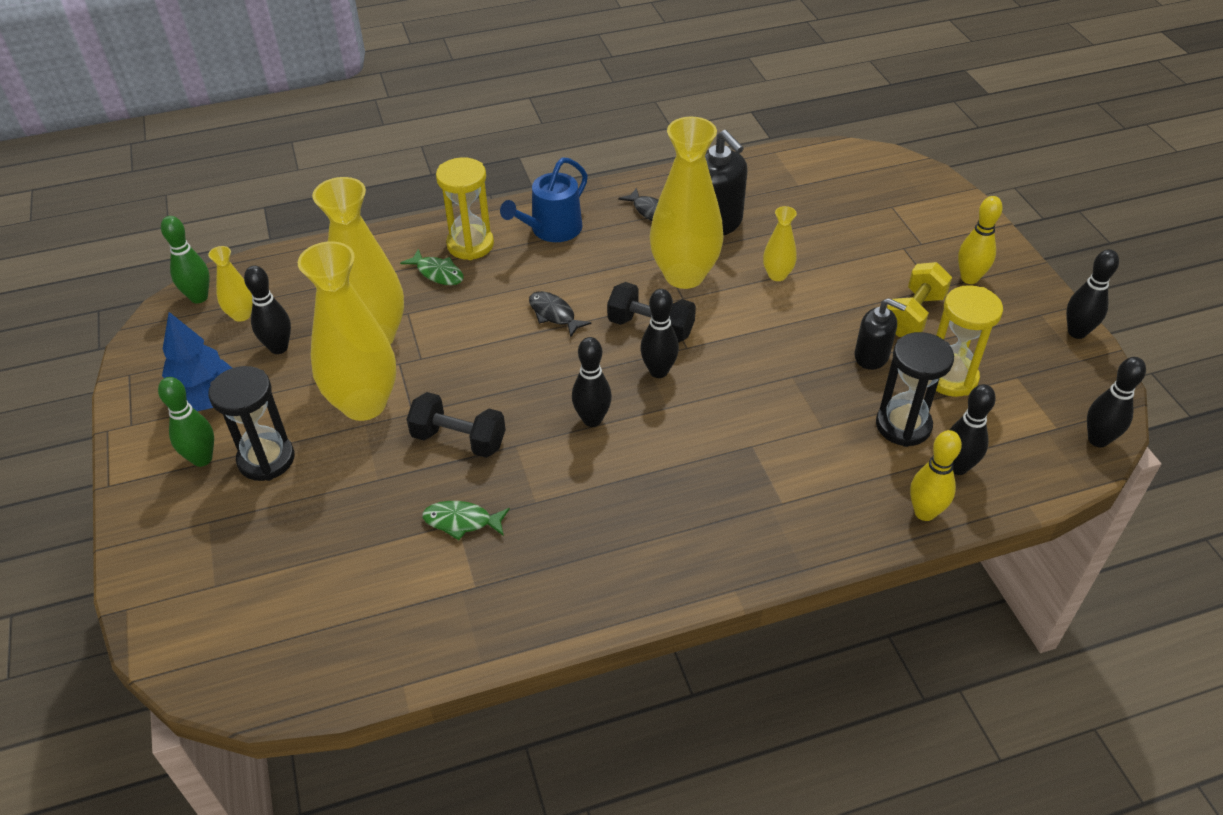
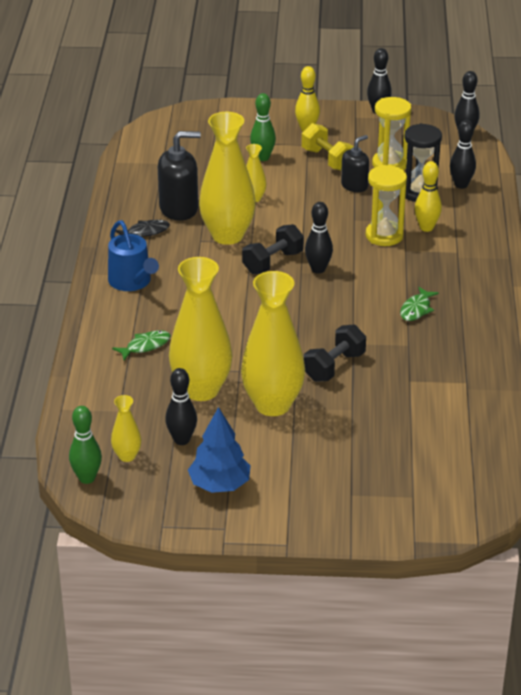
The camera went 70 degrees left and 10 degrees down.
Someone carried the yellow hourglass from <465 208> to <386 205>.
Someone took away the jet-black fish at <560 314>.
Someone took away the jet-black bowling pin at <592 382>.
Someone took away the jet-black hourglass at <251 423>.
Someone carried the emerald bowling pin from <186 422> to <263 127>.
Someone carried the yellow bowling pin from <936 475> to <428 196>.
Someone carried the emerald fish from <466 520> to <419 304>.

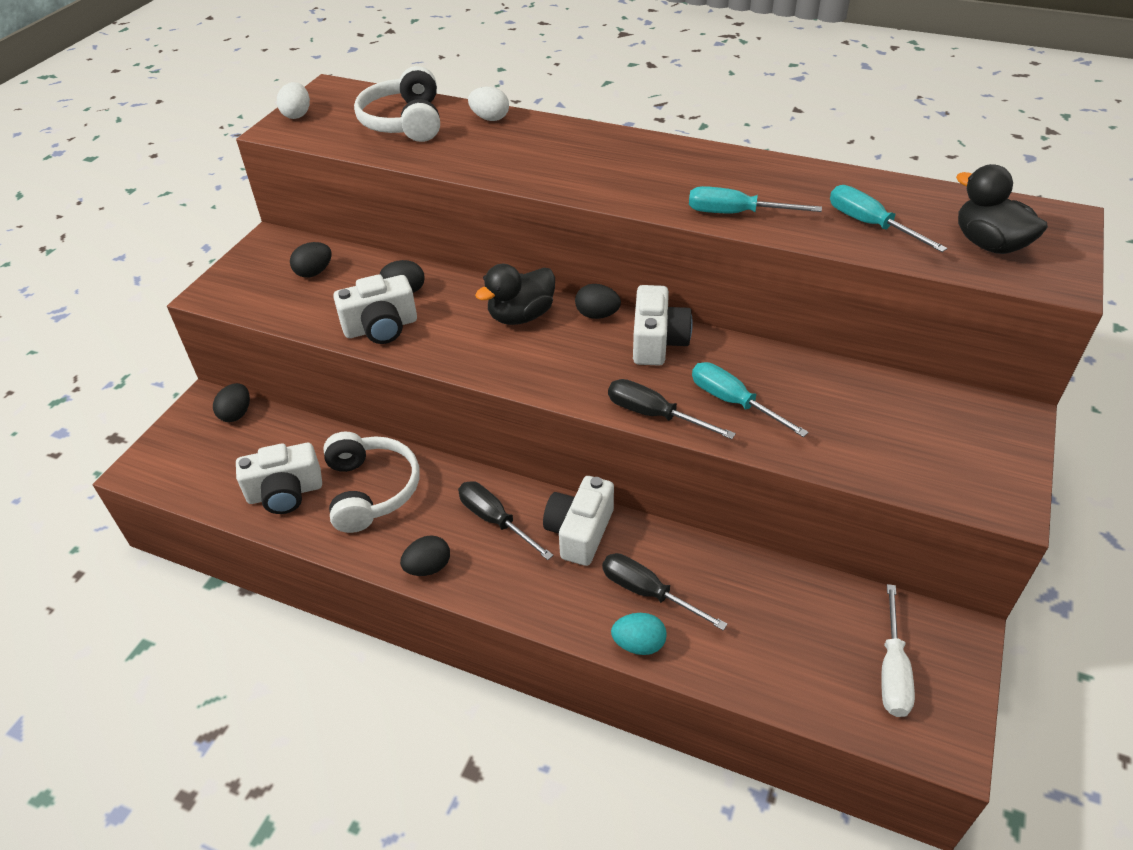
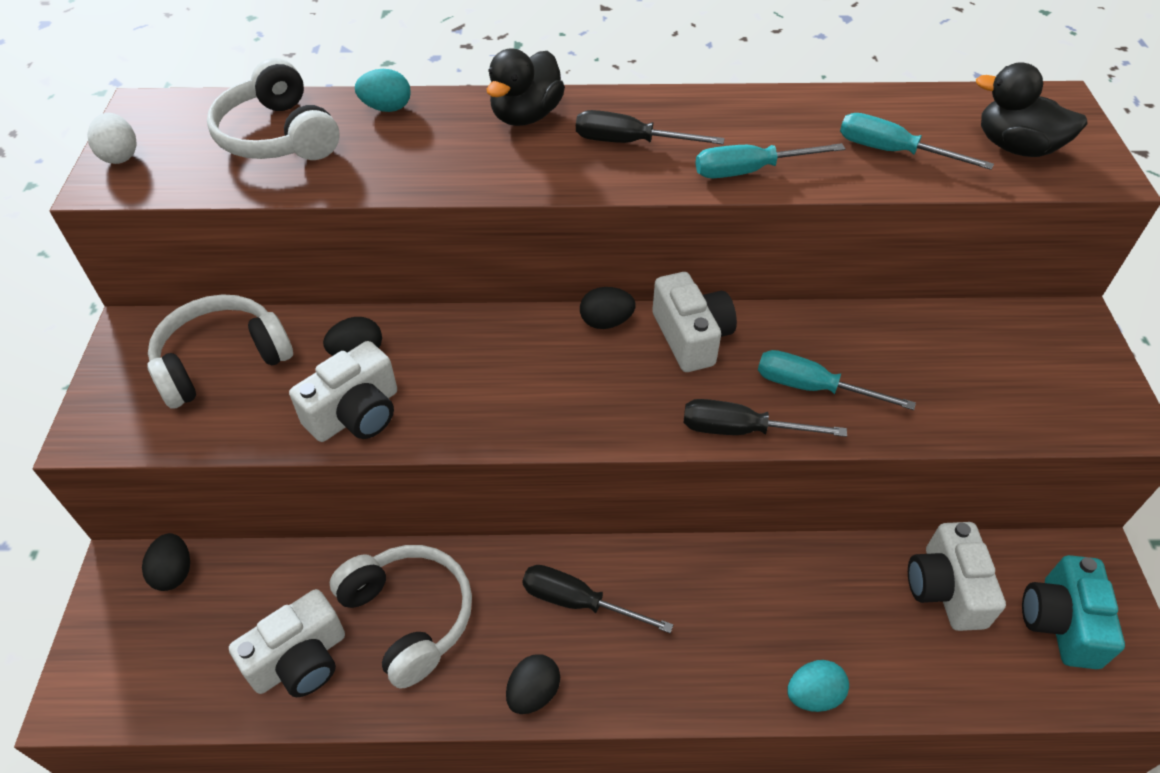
The camera went 25 degrees left and 5 degrees up.
Someone repainted the pure white egg at <488 104>, which became the turquoise egg at <383 90>.
Someone swapped the jet-black egg at <311 260> for the pure white headset at <220 351>.
Someone carried the jet-black toy duck from <515 294> to <526 87>.
Someone carried the pure white photo camera from <578 521> to <957 576>.
Someone carried the jet-black flat screwdriver from <665 592> to <650 127>.
Someone swapped the pure white flat screwdriver at <898 650> for the turquoise photo camera at <1073 612>.

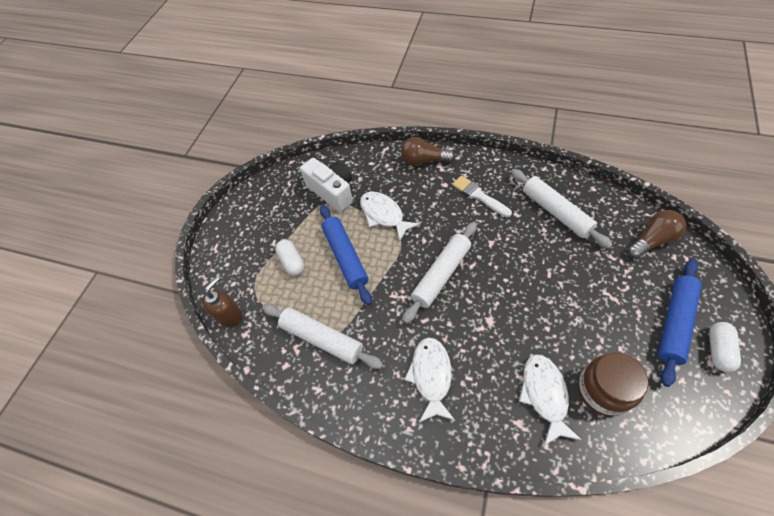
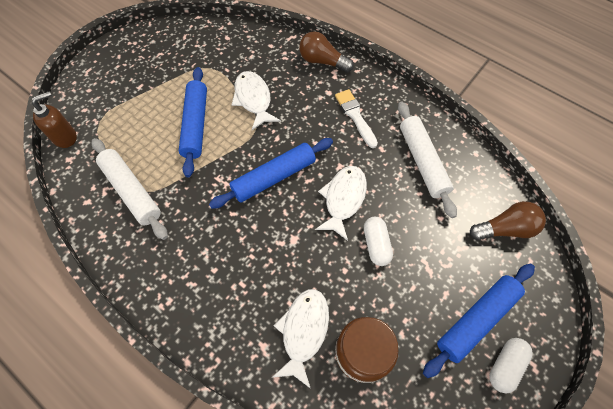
The camera went 15 degrees right and 5 degrees up.
Someone took away the pure white photo camera at <326 185>.
Someone repainted the pure white pastry roller at <440 272>, which became the blue pastry roller at <271 173>.
Someone carried the pure white pill from <289 258> to <378 241>.
Someone carried the pure white fish from <429 380> to <341 203>.

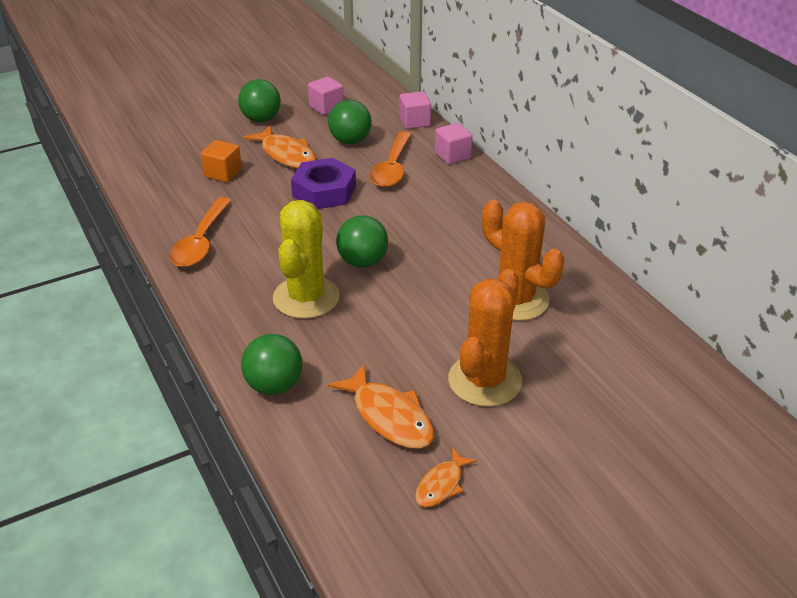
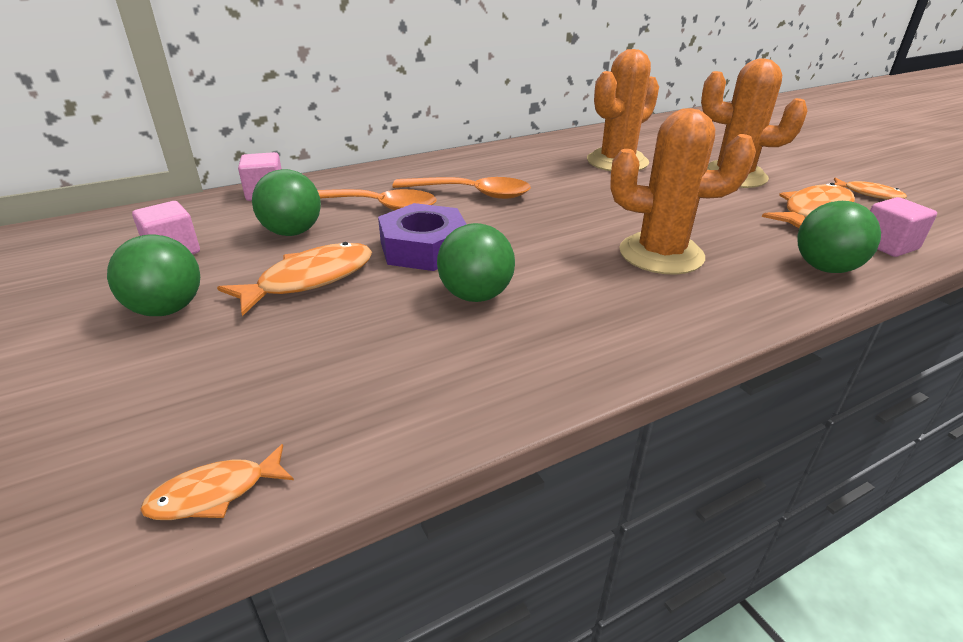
The camera went 90 degrees left and 5 degrees down.
Someone carried the rose-pink block from <454 143> to <903 227>.
Someone took away the bright orange block at <221 161>.
Someone carried the bright orange tablespoon from <200 232> to <461 188>.
Someone repainted the yellow saguaro cactus at <306 259>, which became the bright orange saguaro cactus at <683 191>.
Someone carried the emerald sphere from <362 241> to <476 262>.
Someone put down the bright orange fish at <217 482>.

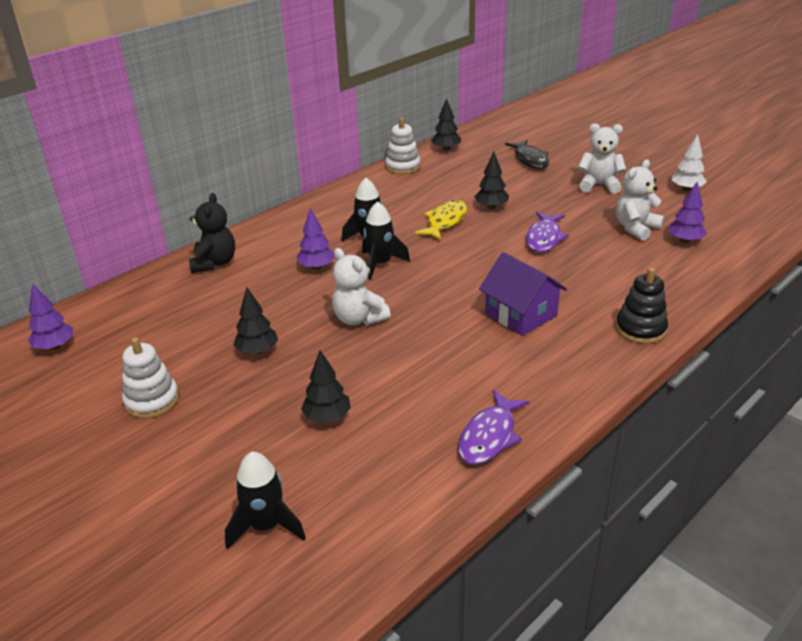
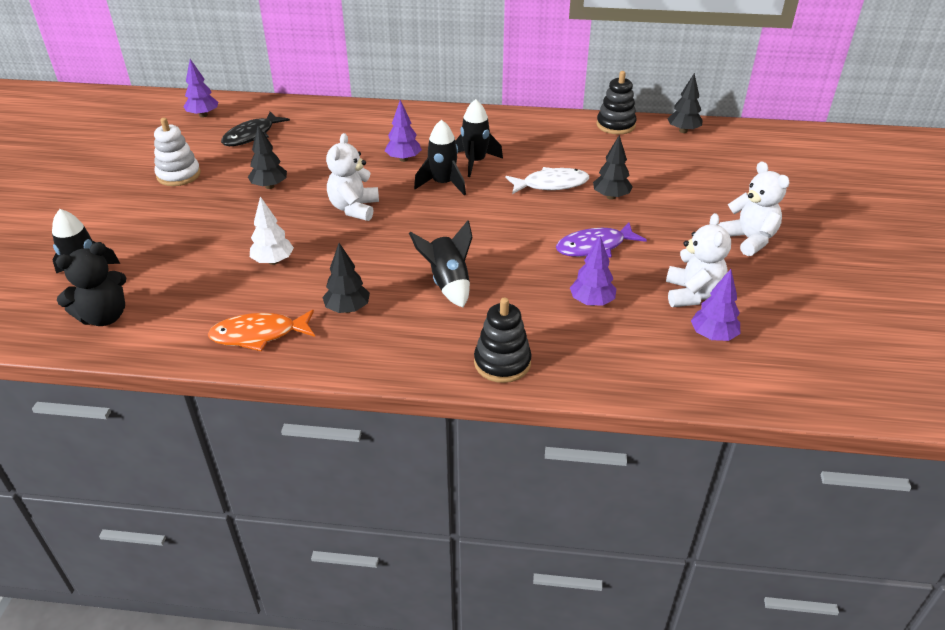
The camera went 50 degrees right and 5 degrees up.
Someone repainted the pure white ring stacker at <403 145>, which became the jet-black ring stacker at <617 103>.
Someone carried the pure white fir tree from <689 163> to <272 230>.
Someone carried the jet-black fish from <527 154> to <255 129>.
Someone rotated the pure white teddy bear at <640 200> by 90 degrees clockwise.
Someone carried the jet-black teddy bear from <212 233> to <91 284>.
Someone repainted the yellow fish at <441 220>, which became the pure white fish at <547 180>.
Someone swapped the violet cottage at <523 294> for the jet-black rocket at <441 264>.
Someone carried the jet-black fir tree from <326 386> to <346 278>.
Someone repainted the violet fish at <494 427>, which became the bright orange fish at <261 330>.
Someone put down the violet fir tree at <593 271>.

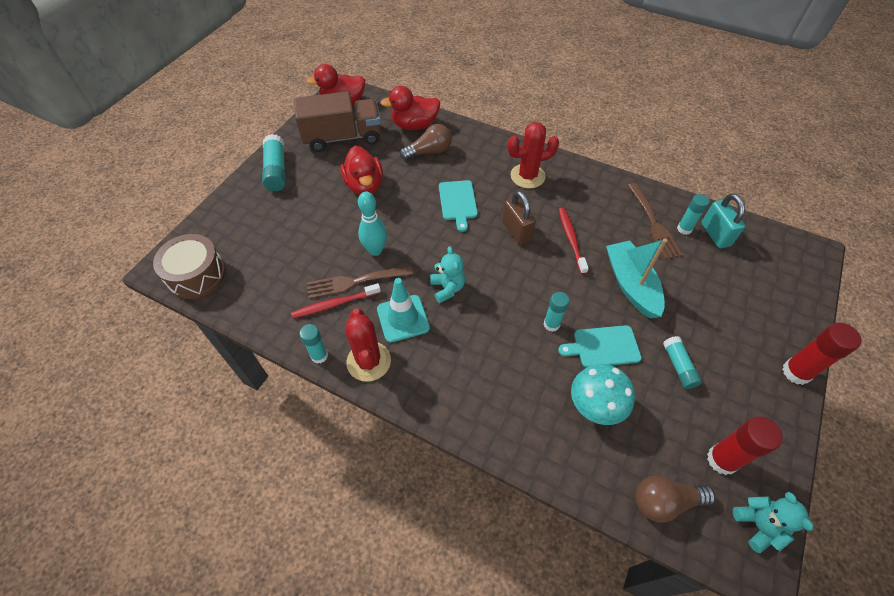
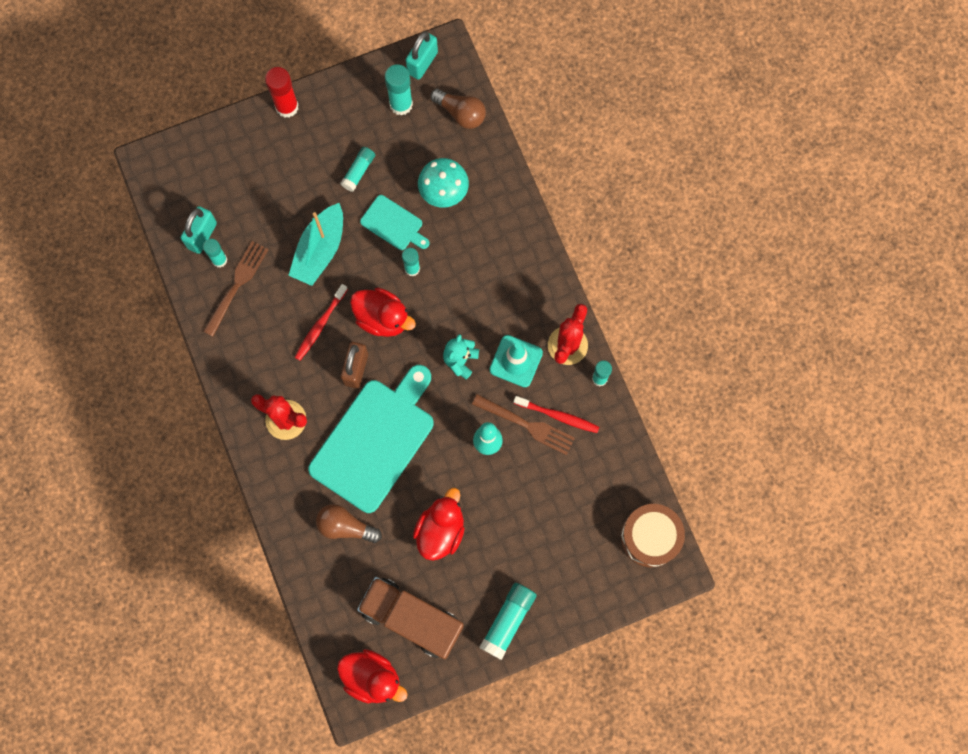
The camera went 140 degrees left and 20 degrees up.
Someone carried the red toy duck from <410 108> to <383 312>.
Someone scaled the turquoise chopping board at <458 206> by 2.08.
Someone repainted the red glue stick at <745 445>, which became the turquoise glue stick at <399 90>.
Someone swapped the turquoise teddy bear at <773 522> for the turquoise small lock at <422 55>.

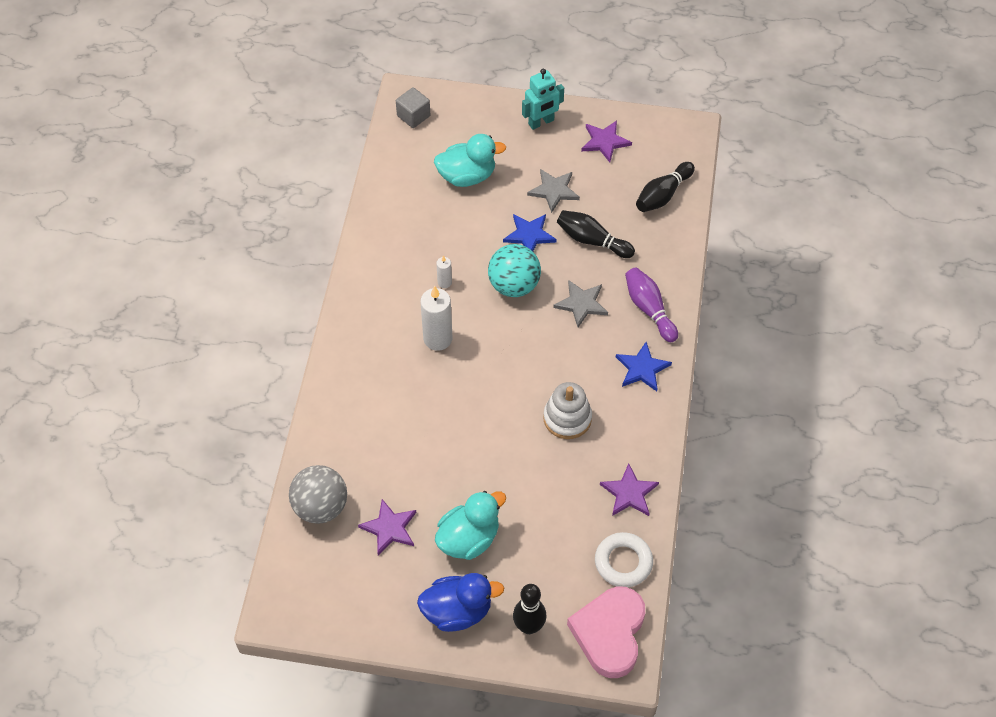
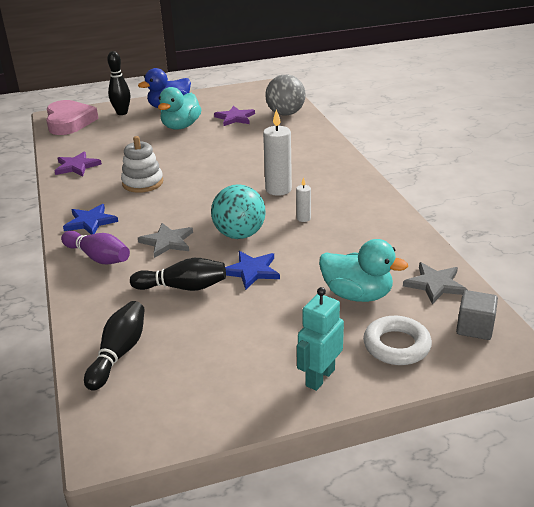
The camera went 155 degrees right and 25 degrees down.
Someone took away the violet star at <606 141>.
Someone rotated the turquoise toy duck at <470 160> by 120 degrees counterclockwise.
Someone carried the ash-grey star from <553 191> to <435 283>.
Someone carried the pure white ring from <624 559> to <397 340>.

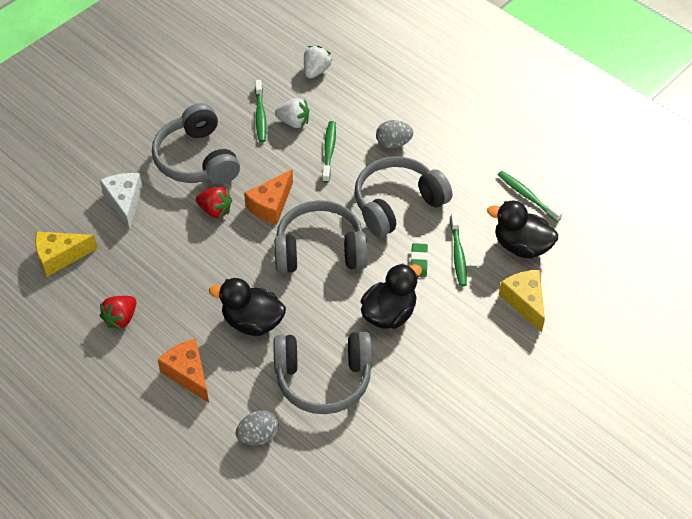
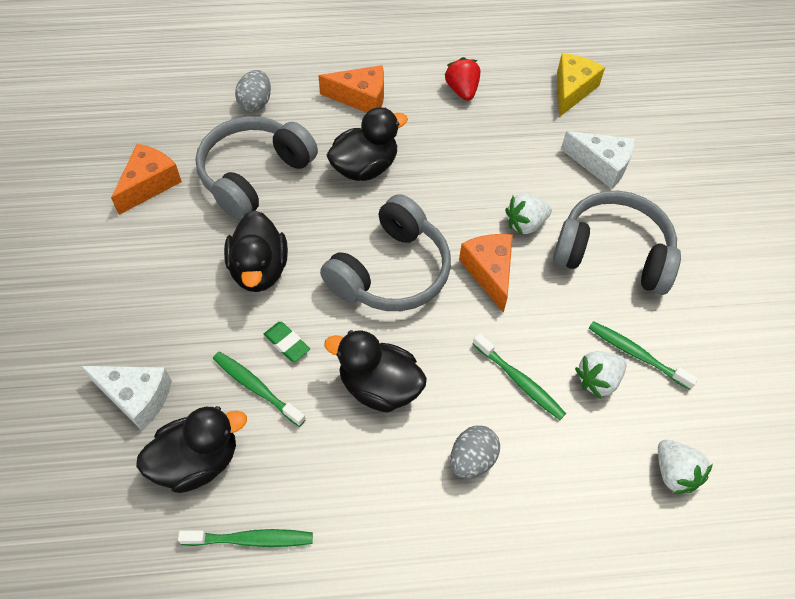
The camera went 130 degrees right and 5 degrees up.
Someone swapped the ash-grey headset at <403 196> for the jet-black toy duck at <375 371>.
Someone repainted the red toy strawberry at <214 203>, which became the pure white toy strawberry at <528 214>.
Someone repainted the yellow cheese at <522 301>, which became the pure white cheese at <126 398>.
Someone put down the bright orange cheese at <146 179>.

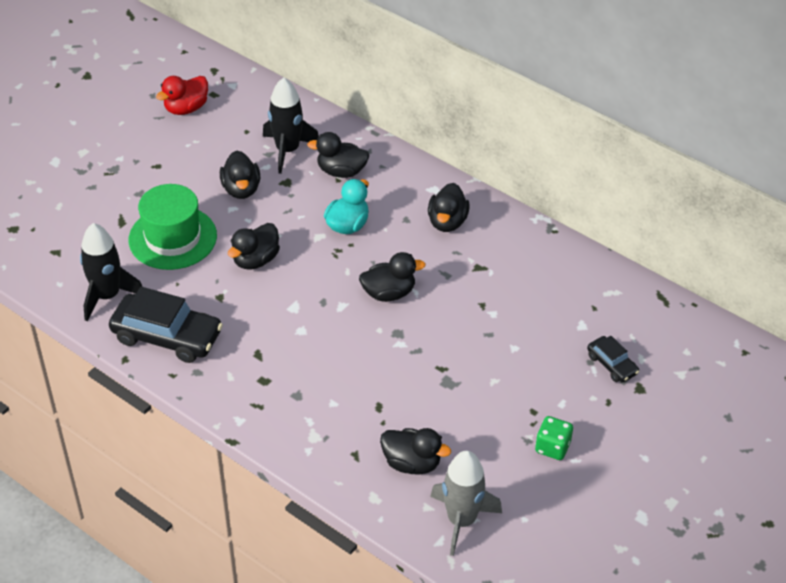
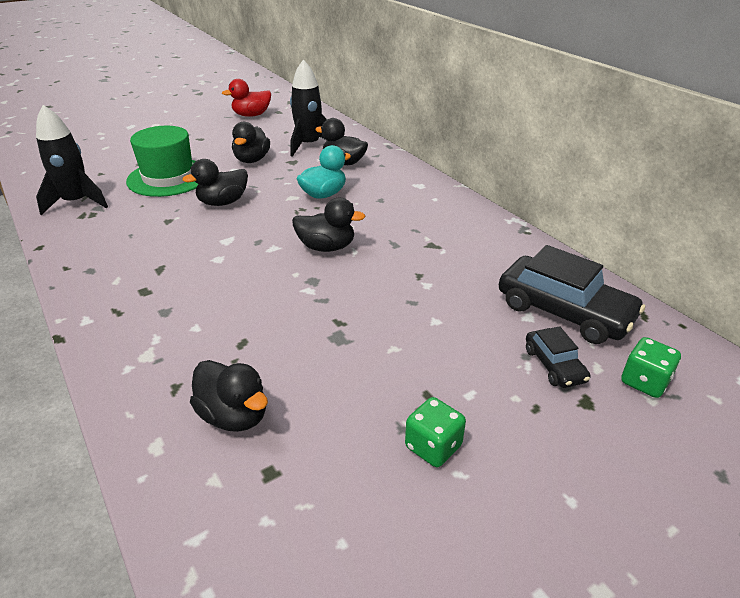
The camera went 20 degrees right and 10 degrees down.
Someone took away the jet-black toy duck at <449 207>.
Someone carried the jet-black car from <166 325> to <572 294>.
Someone took away the ash-grey rocket at <466 503>.
Someone put down the emerald dice at <651 367>.

